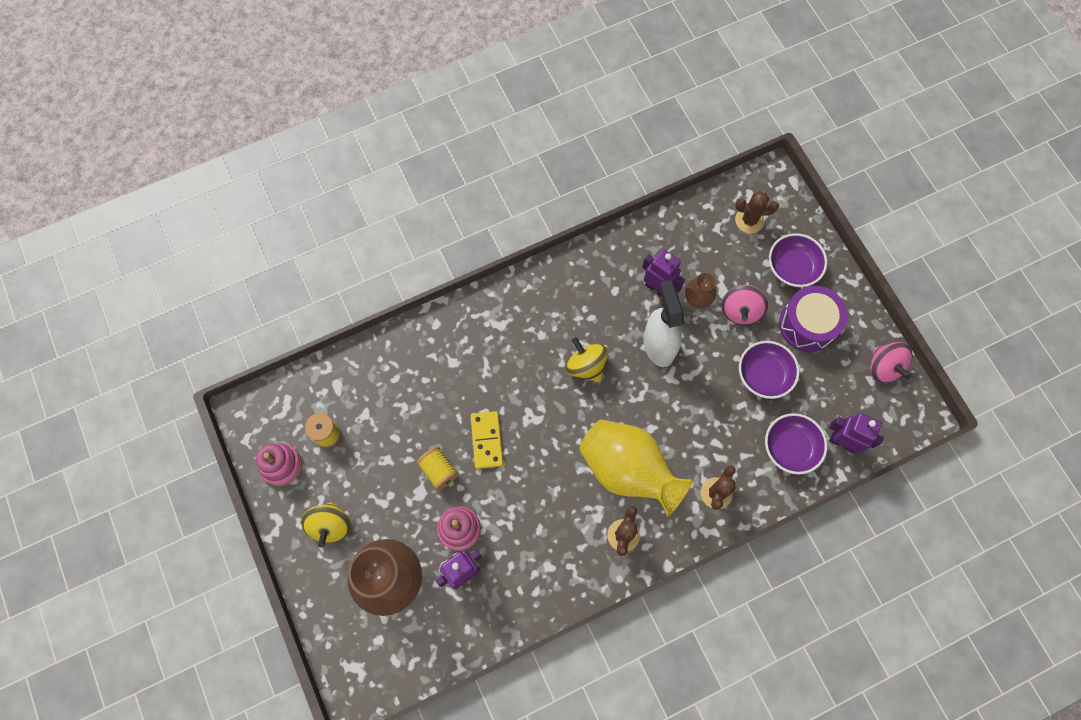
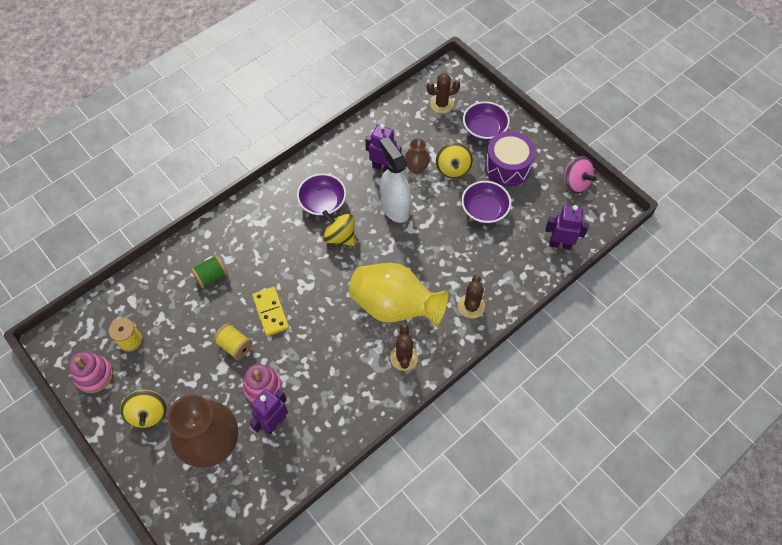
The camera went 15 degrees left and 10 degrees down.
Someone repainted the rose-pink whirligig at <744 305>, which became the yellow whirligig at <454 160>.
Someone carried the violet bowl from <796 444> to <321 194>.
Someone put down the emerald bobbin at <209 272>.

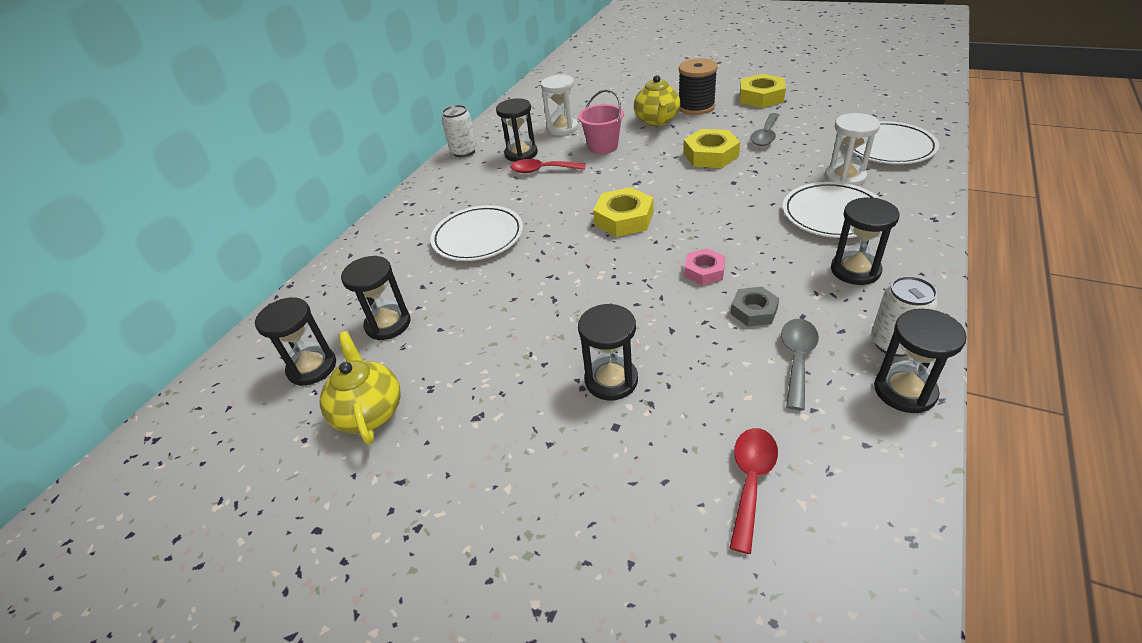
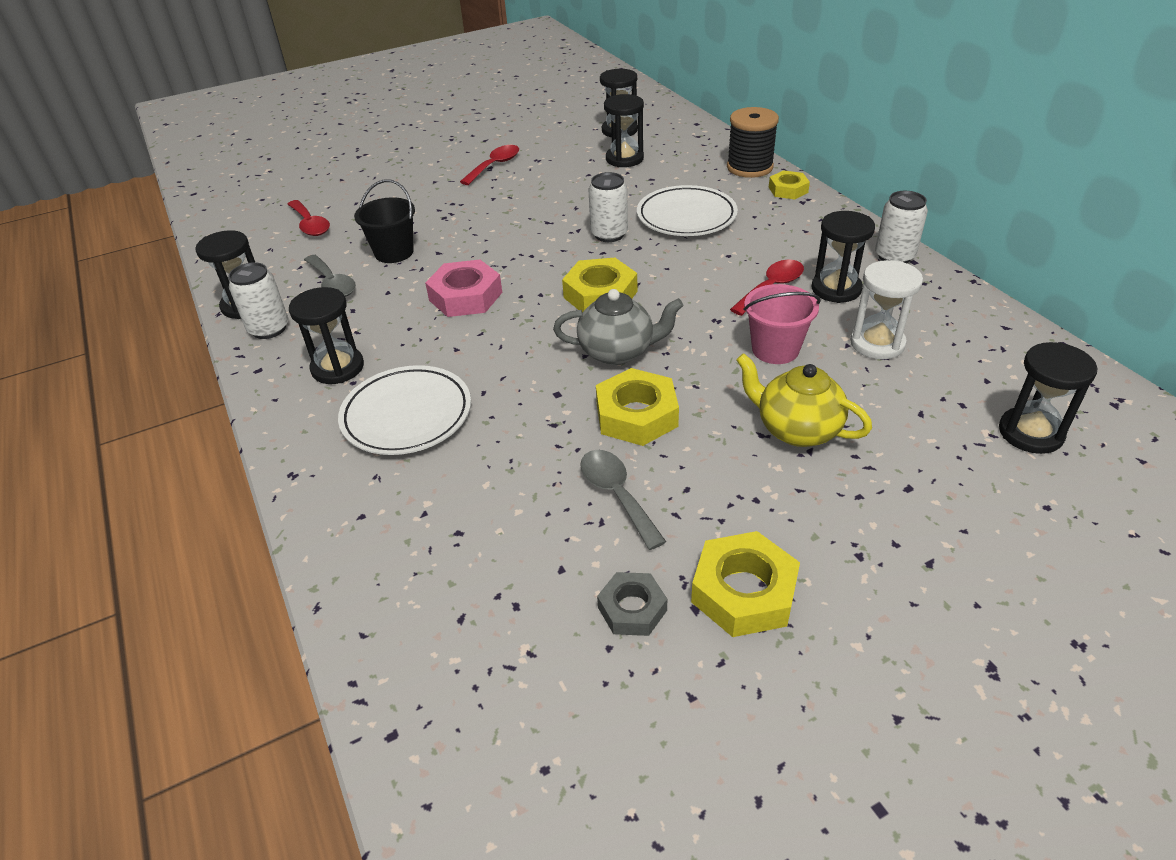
The camera went 125 degrees right and 0 degrees up.
Someone carried the jet-black bobbin from <698 86> to <753 142>.
Someone took away the pure white hourglass at <852 149>.
Someone took away the pure white plate at <892 142>.
Someone scaled the rose-pink hex nut at <705 266> by 1.60.
Someone carried the ash-grey hex nut from <754 306> to <632 604>.
Someone carried the jet-black hourglass from <608 352> to <1048 398>.
Someone took away the yellow china teapot at <360 388>.
Someone put down the red tablespoon at <489 165>.
Someone put down the yellow hex nut at <789 184>.
Someone put down the pure white can at <608 207>.
Someone put down the jet-black sand bucket at <384 221>.
Someone put down the ash-grey china teapot at <618 327>.

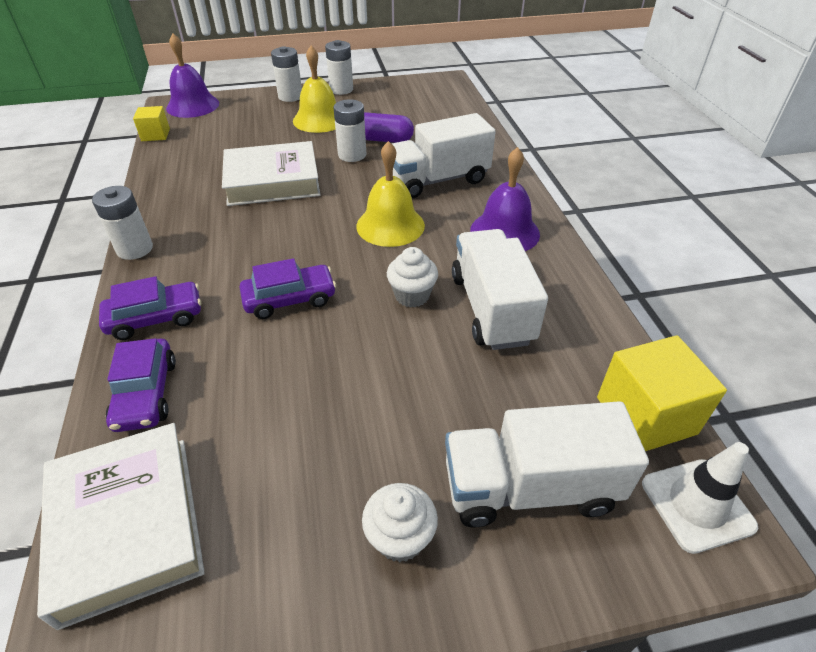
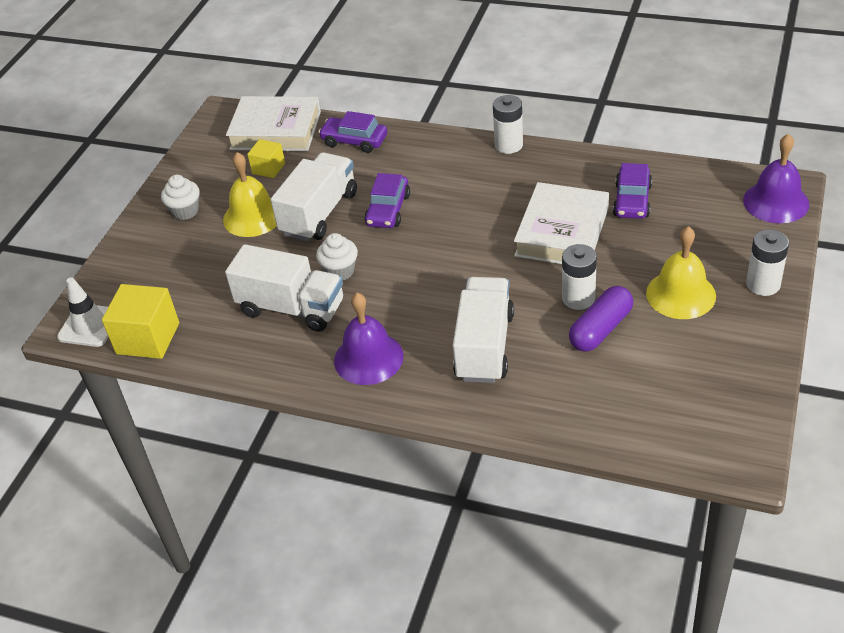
The camera went 125 degrees right and 0 degrees up.
Someone took away the pure white AA battery at <339 67>.
Someone carried the yellow block from <151 123> to <266 158>.
Someone carried the yellow school bell from <390 194> to <250 194>.
Someone carried the violet car from <150 308> to <632 191>.
Someone carried the pure white toy truck from <547 464> to <314 196>.

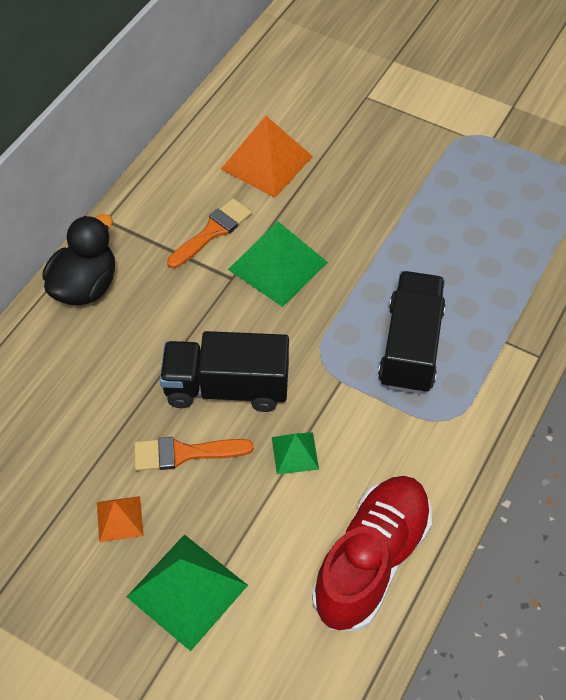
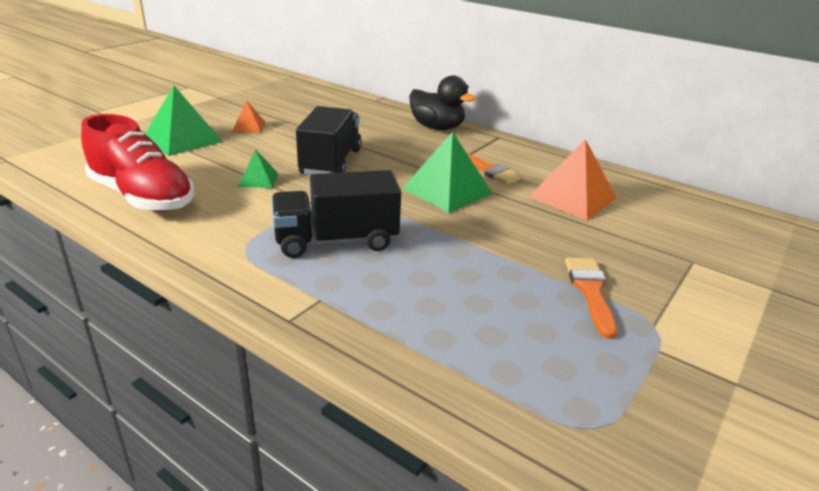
The camera went 95 degrees right and 25 degrees down.
Someone rotated the jet-black toy truck at <412 332> by 150 degrees clockwise.
Someone carried the bright orange brush from <194 454> to <591 298>.

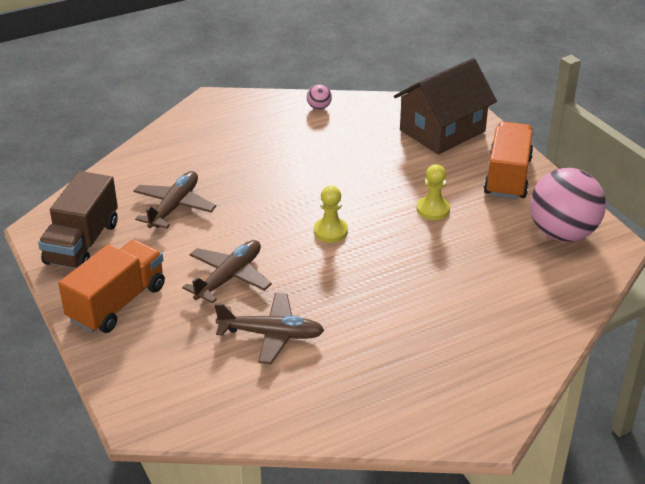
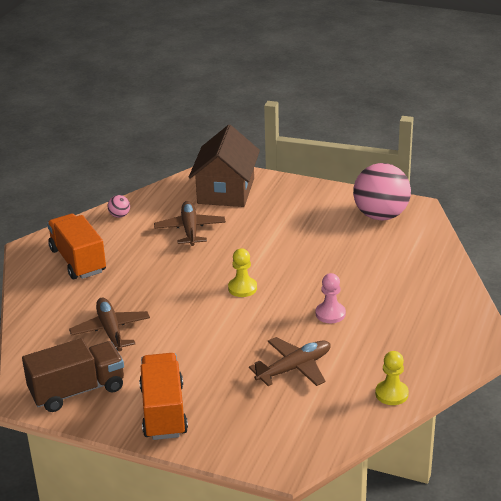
The camera went 40 degrees left and 5 degrees down.
Someone carried the bright orange toy truck from <508 160> to <76 246>.
Someone carried the yellow game pawn from <433 192> to <392 378>.
Someone rotated the dark brown toy truck at <78 219> by 90 degrees counterclockwise.
Someone carried the dark brown plane from <227 271> to <190 223>.
Someone put down the rose-pink game pawn at <331 298>.

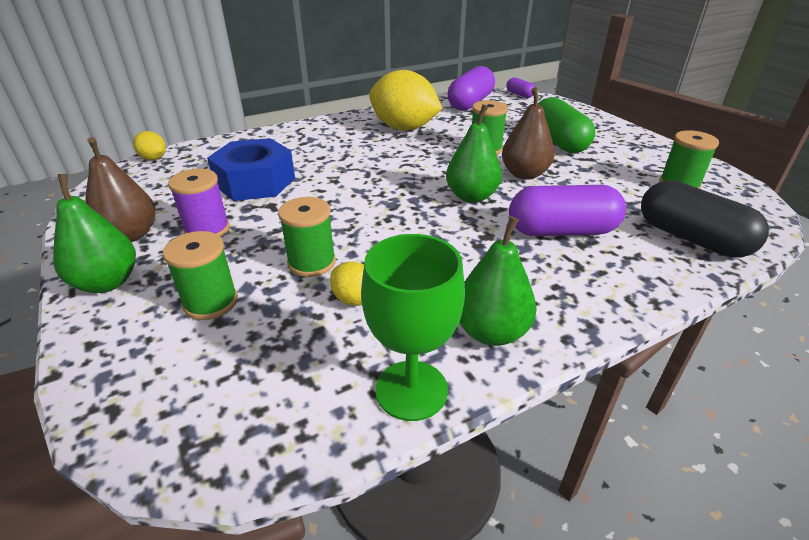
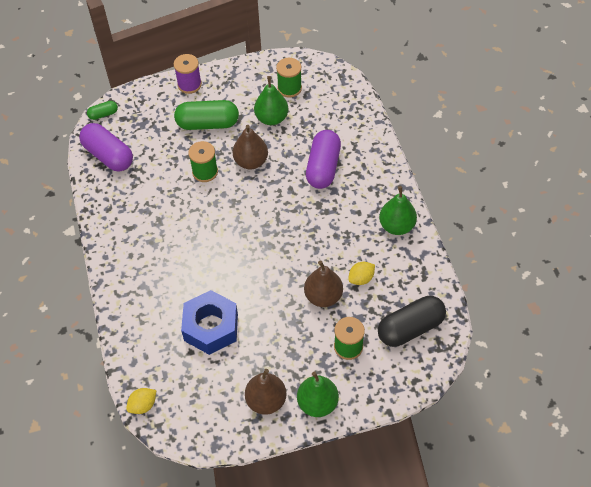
The camera went 75 degrees left and 20 degrees up.
Someone took away the yellow toy lemon at <405 100>.
Someone repainted the violet pill at <521 88>, which became the emerald pill at <102 110>.
Someone carried the emerald pear from <474 153> to <271 100>.
Someone carried the violet bobbin from <199 203> to <188 74>.
Someone carried the jet-black pill from <705 218> to <412 321>.
Someone swapped the emerald bobbin at <307 237> for the dark brown pear at <323 284>.
Someone took away the emerald chalice at <413 327>.

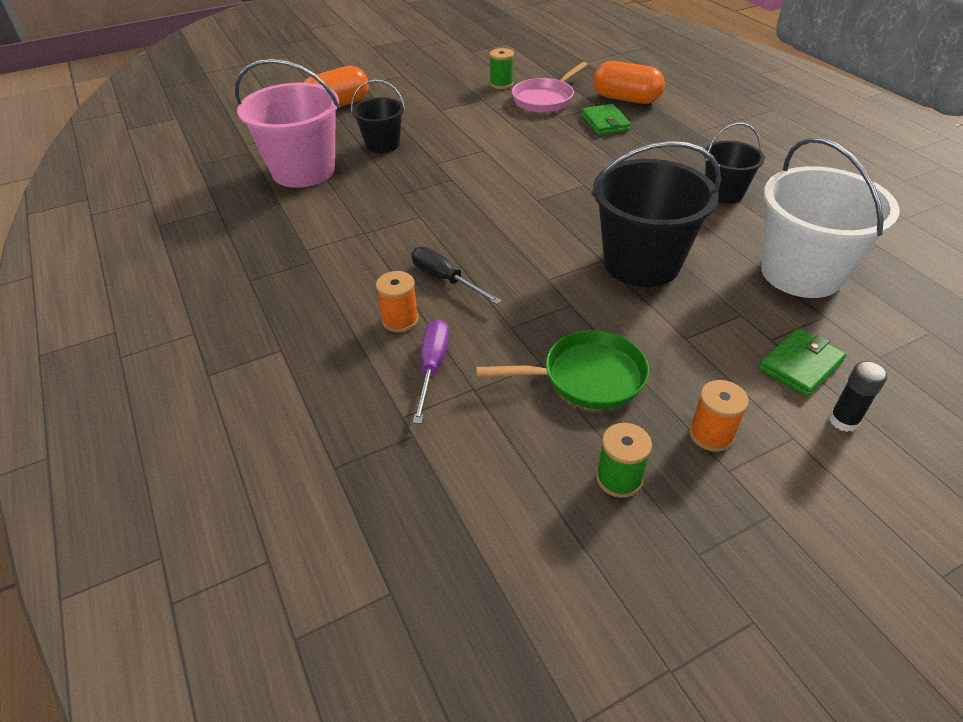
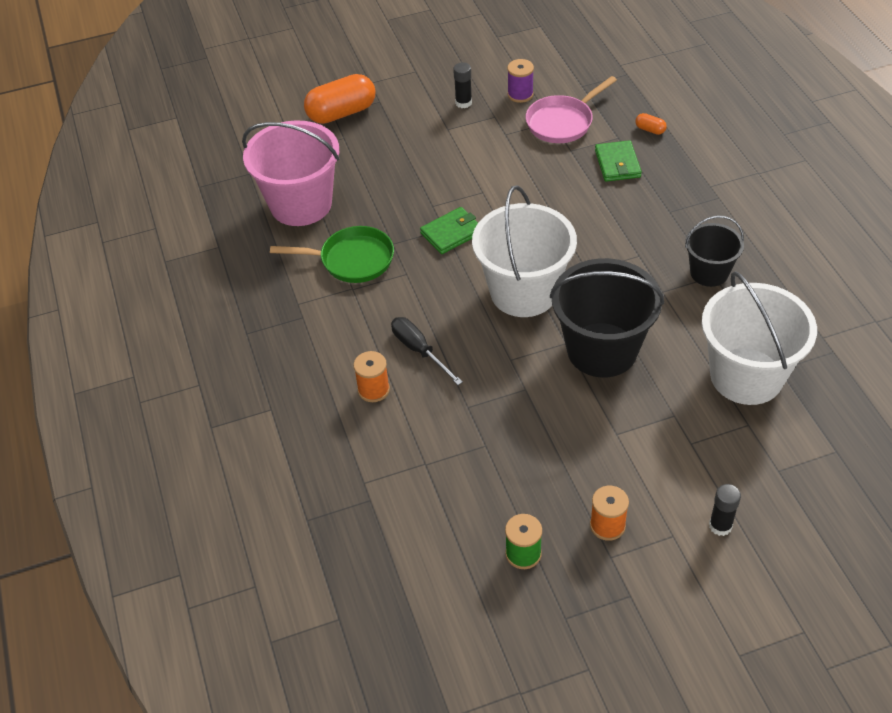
The camera went 10 degrees right and 5 degrees up.
Someone repainted the emerald bobbin at <502 68>, which became the violet bobbin at <520 81>.
Someone scaled the bright orange pill at <629 82> by 0.42.
Someone took away the jet-black sand bucket at <378 116>.
Someone took away the violet flat screwdriver at <431 372>.
Someone carried the emerald wallet from <802 362> to <449 230>.
Someone carried the emerald skillet from <562 369> to <332 254>.
Someone put down the jet-black glue stick at <462 85>.
Someone put down the pure white sand bucket at <524 251>.

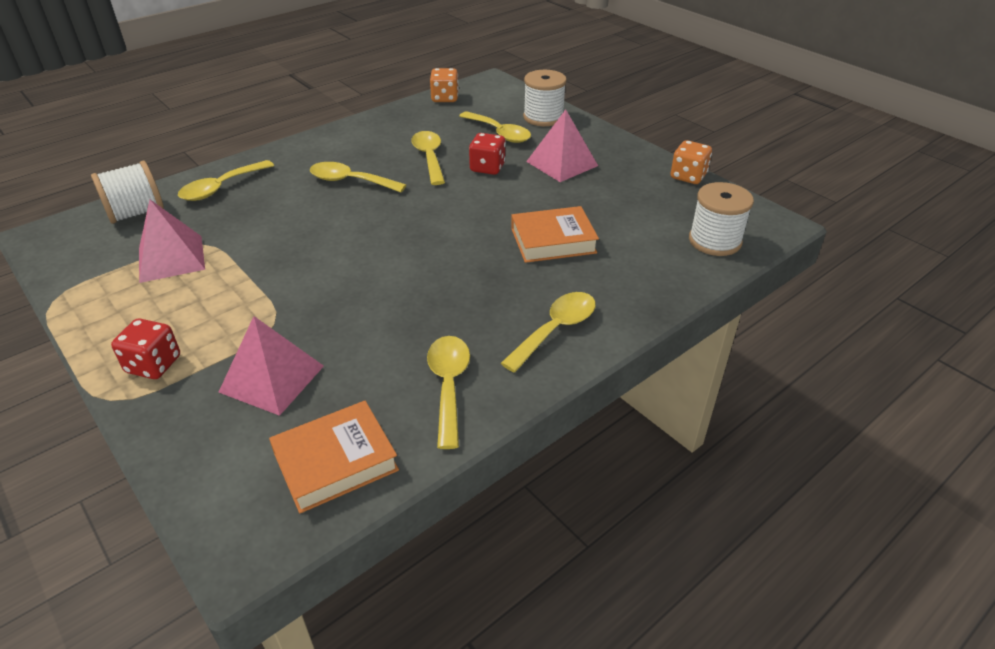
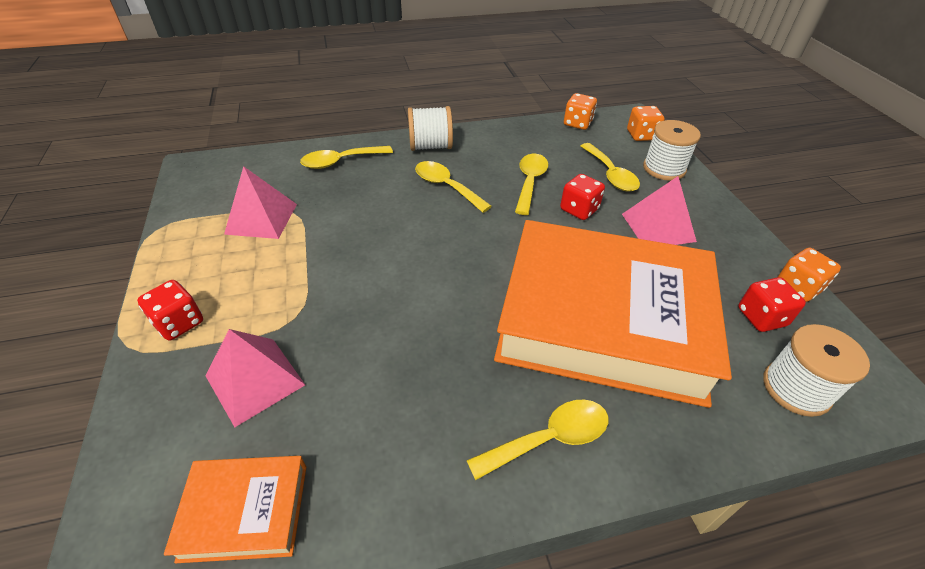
The camera went 25 degrees right and 5 degrees up.
Someone carried the pure white bobbin from <127 192> to <430 128>.
Someone scaled the bright orange book at <555 234> by 2.39.
Someone took away the yellow tablespoon at <448 392>.
Someone put down the bright orange dice at <646 123>.
Someone put down the red dice at <772 304>.

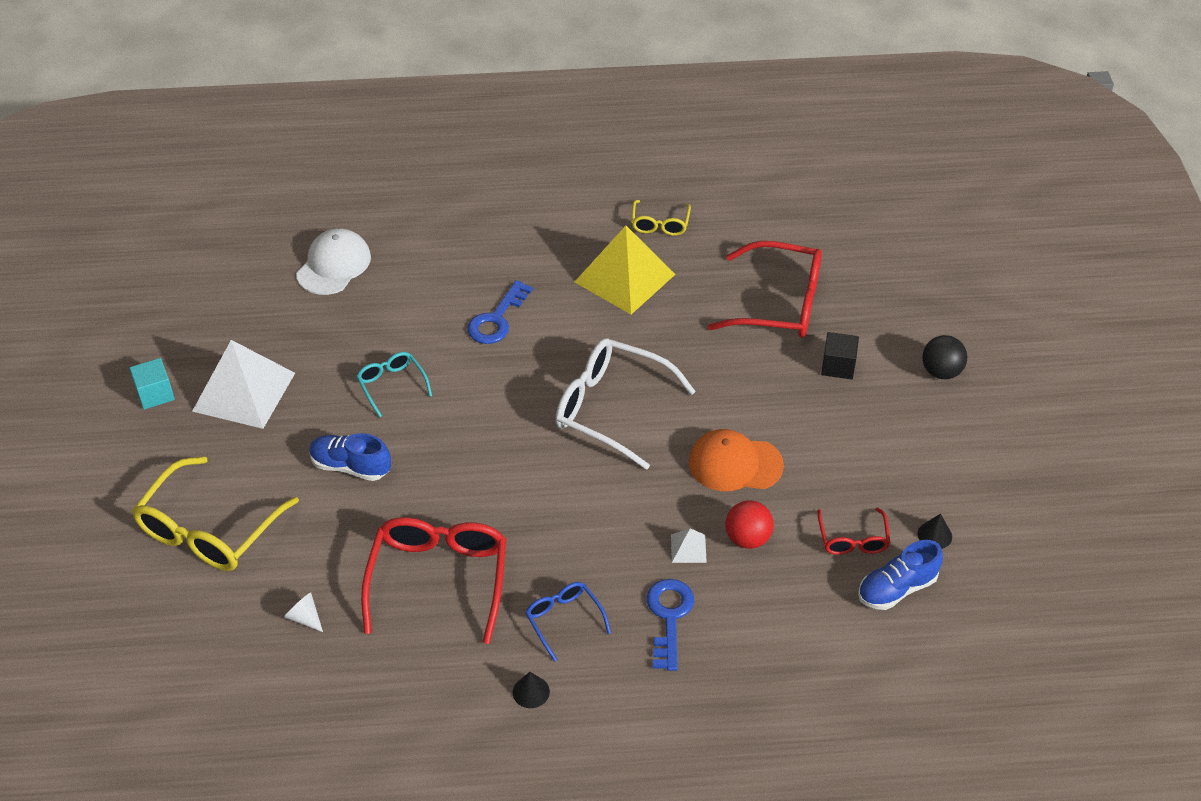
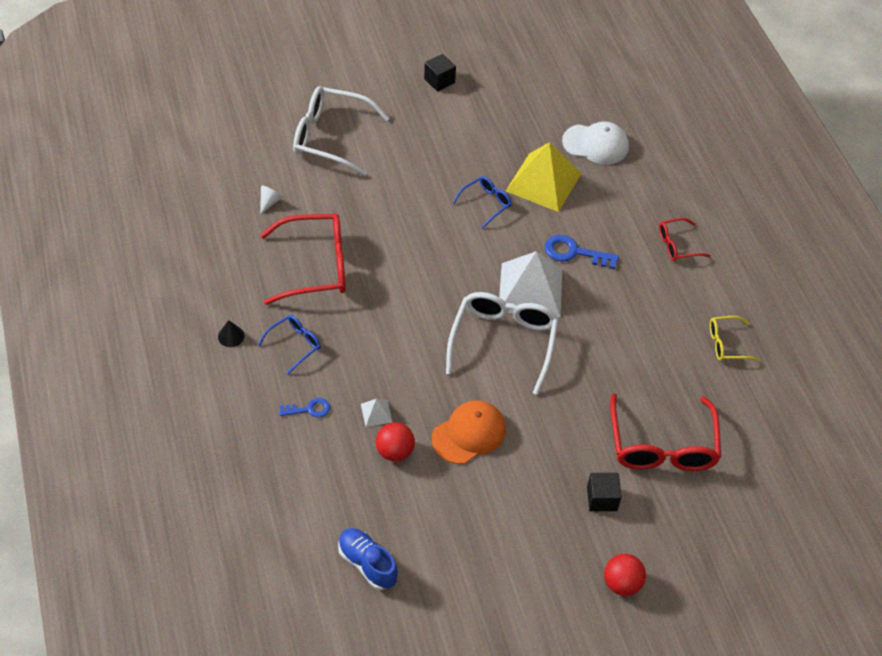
The camera went 75 degrees right and 5 degrees up.
Someone carried the yellow pyramid shape from <625 270> to <543 177>.
Someone repainted the jet-black sphere at <944 357>, which became the red sphere at <625 575>.
Someone carried the pure white pyramid shape from <243 384> to <530 284>.
Someone repainted the turquoise glasses at <394 385>, which became the blue glasses at <482 202>.
Someone repainted the turquoise block at <152 383>, which became the jet-black block at <440 73>.
Someone rotated the bright orange peaked cap at <736 460> by 60 degrees clockwise.
Someone took away the blue lace-up shoe at <350 457>.
Someone repainted the yellow glasses at <215 513>, which became the pure white glasses at <341 131>.
Someone carried the red glasses from <853 531> to <685 239>.
Someone took away the jet-black cone at <935 531>.
Someone scaled the blue latchkey at <670 625> by 0.62.

